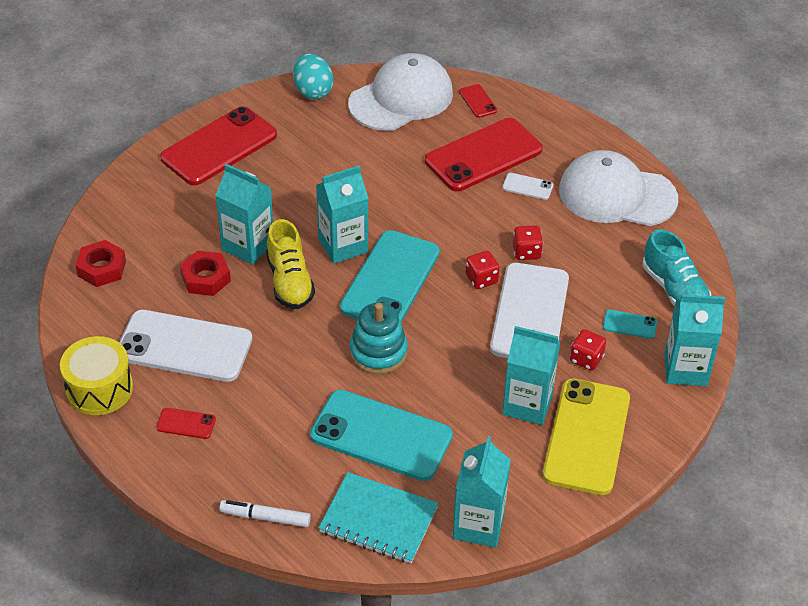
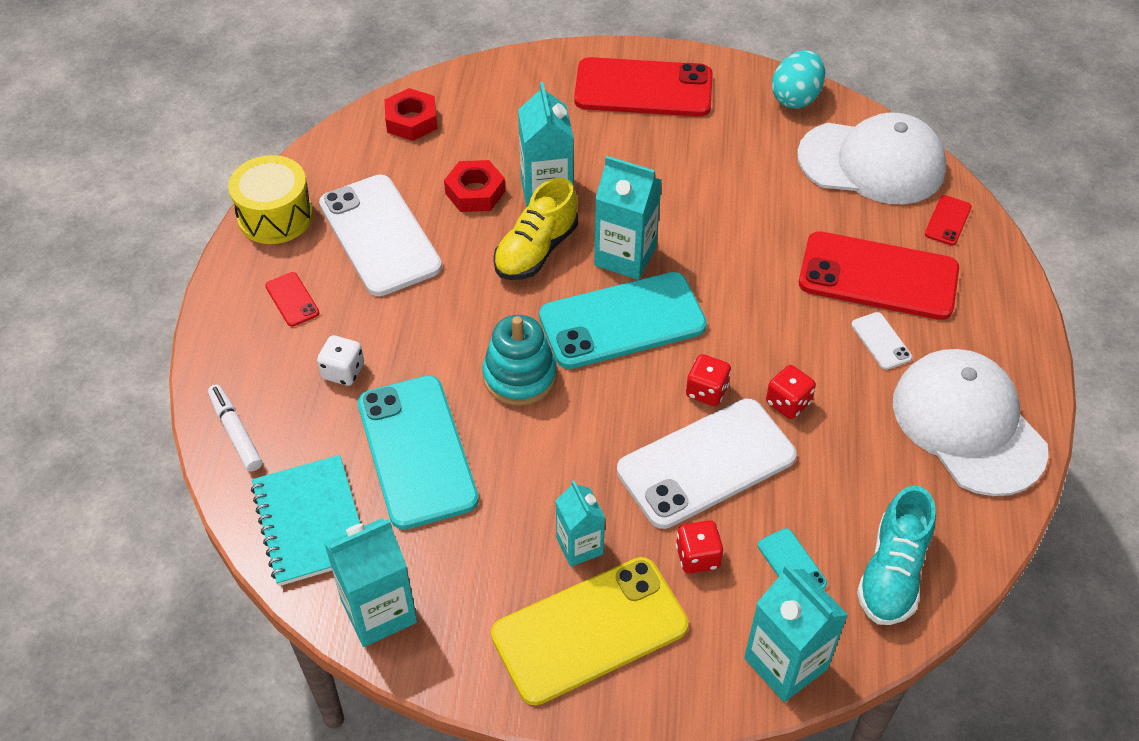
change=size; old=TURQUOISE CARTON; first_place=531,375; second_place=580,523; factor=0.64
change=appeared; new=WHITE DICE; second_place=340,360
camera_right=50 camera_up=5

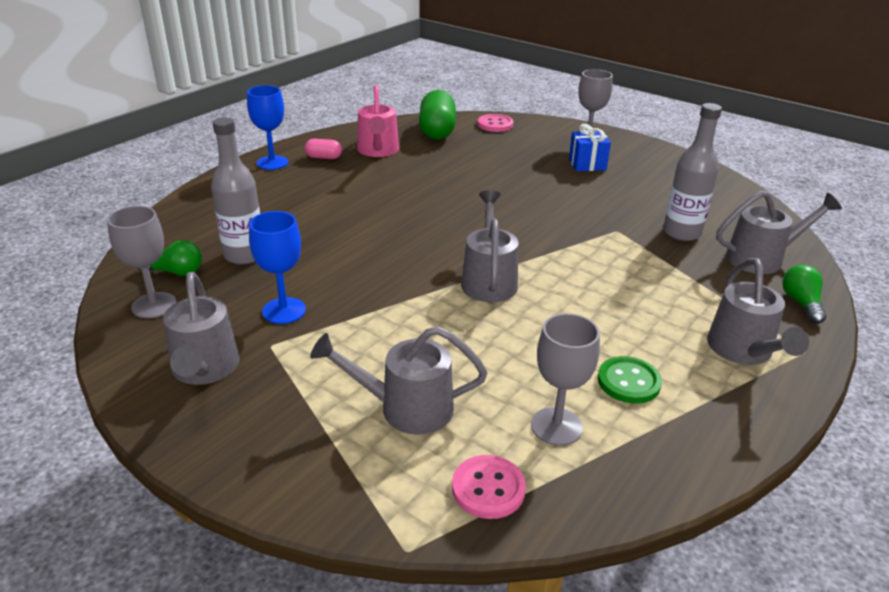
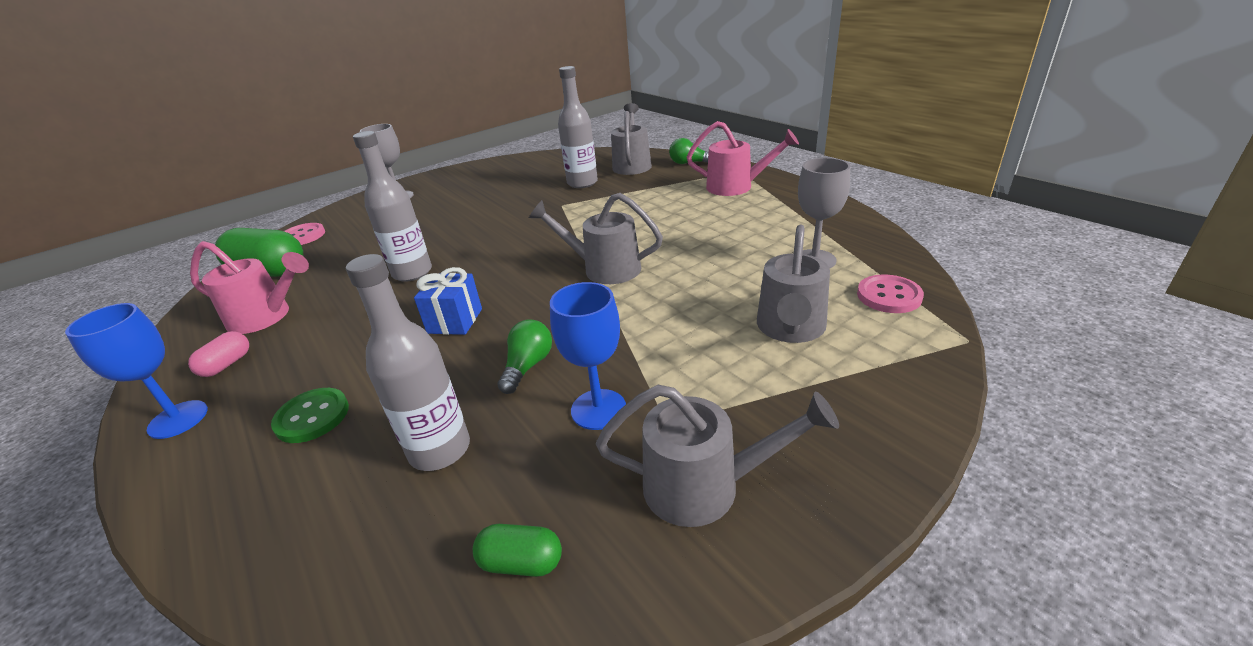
change=exchanged; old=GREY GOBLET; new=GREEN CAPSULE; first_place=141,262; second_place=517,550
change=relocated; old=GREEN LIGHT BULB; first_place=170,258; second_place=524,356
change=relocated; old=BLUE GIFT; first_place=590,147; second_place=448,301
change=relocated; old=GREEN BUTTON; first_place=630,380; second_place=310,415
change=colour; old=GREY WATERING CAN; new=PINK WATERING CAN; first_place=758,311; second_place=743,158
change=appeared; new=GREY BOTTLE; second_place=392,206
camera_right=-70 camera_up=0

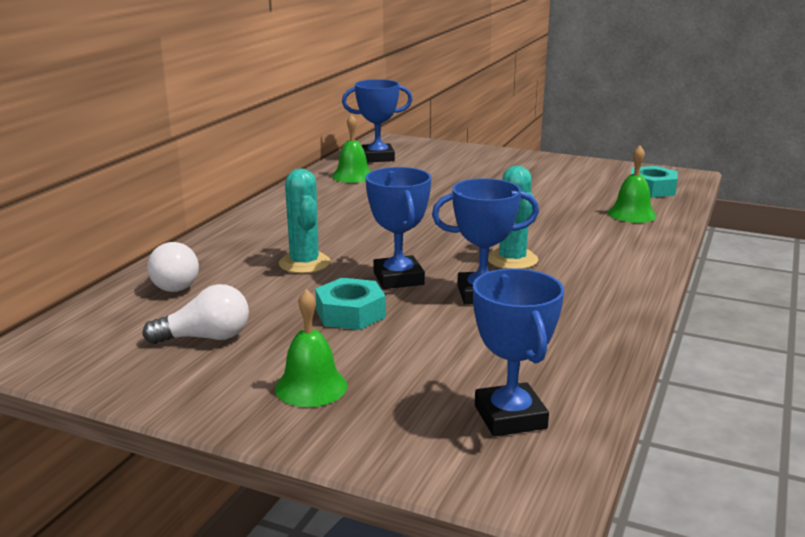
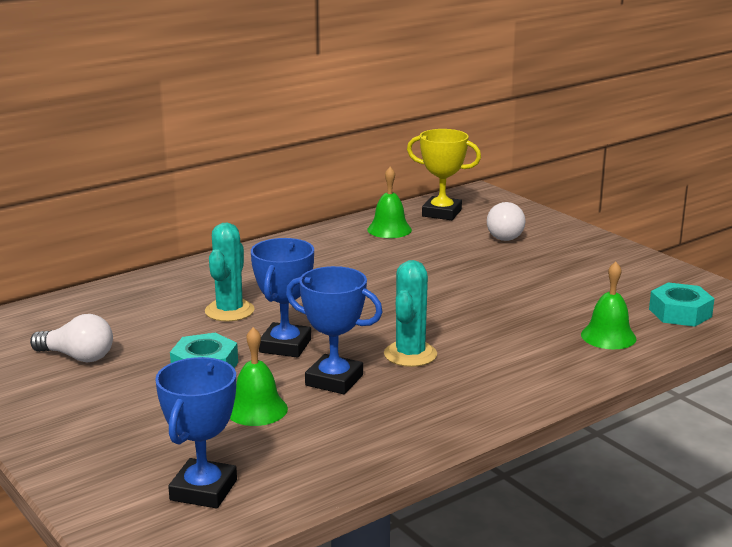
change=relocated; old=WHITE LIGHT BULB; first_place=173,267; second_place=506,221
change=relocated; old=GREEN BELL; first_place=311,348; second_place=259,376
change=colour; old=BLUE TROPHY; new=YELLOW TROPHY; first_place=377,120; second_place=444,174
camera_right=30 camera_up=0

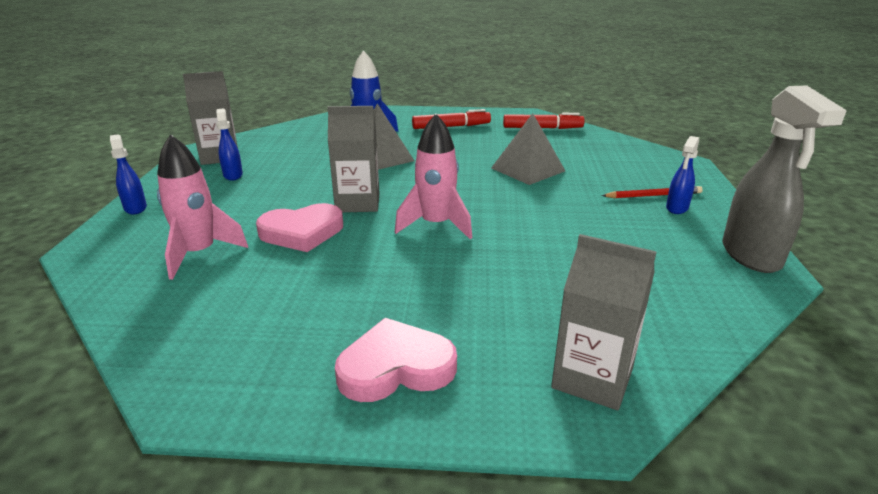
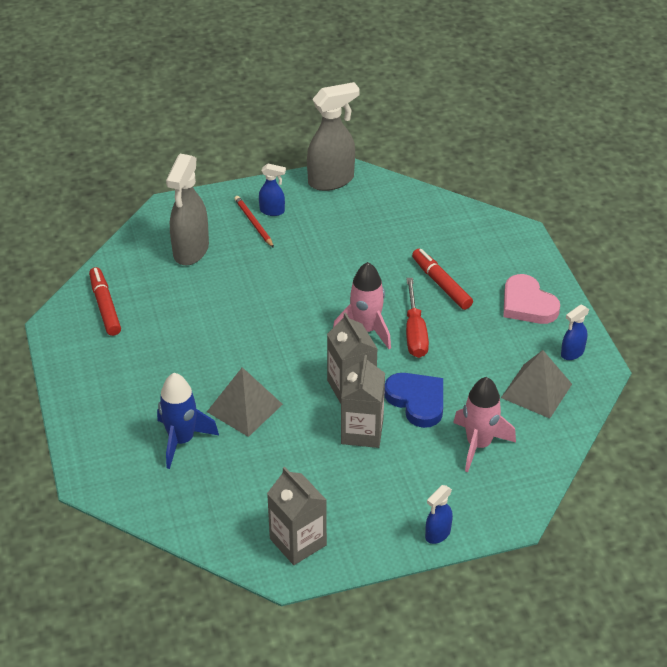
change=relocated; old=BLUE SPRAY BOTTLE; first_place=229,144; second_place=575,332
change=colour; old=PINK HEART; new=BLUE HEART; first_place=299,227; second_place=413,400
change=relocated; old=RED MARKER; first_place=451,119; second_place=442,279
change=relocated; old=GREY PYRAMID; first_place=528,149; second_place=536,384
change=relocated; old=GREY CARTON; first_place=604,322; second_place=363,401
change=appeared; new=GREY SPRAY BOTTLE; second_place=187,209
change=appeared; new=RED SCREWDRIVER; second_place=417,318
camera_right=-110 camera_up=15

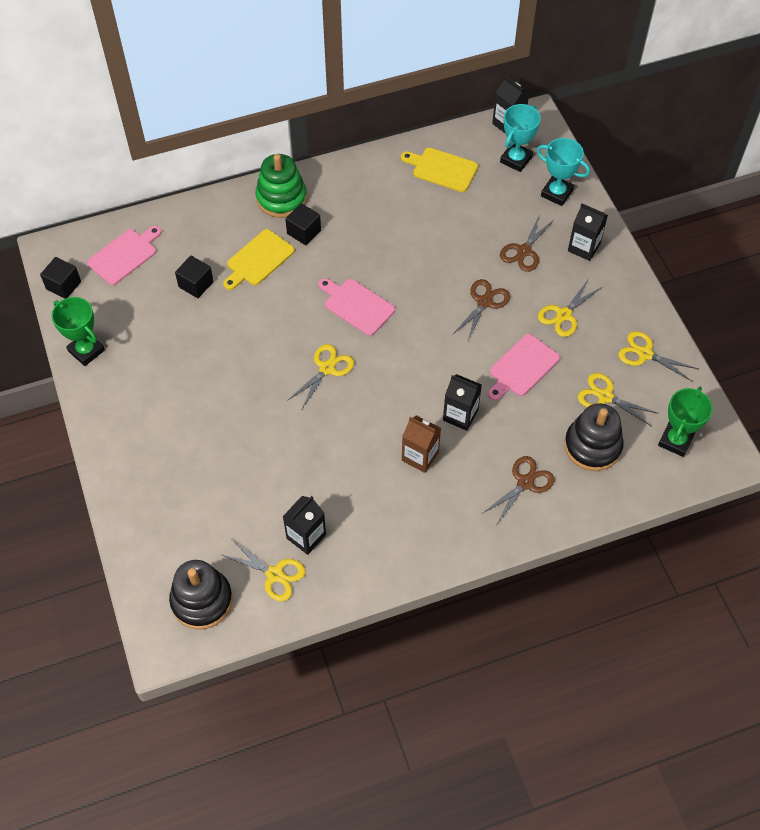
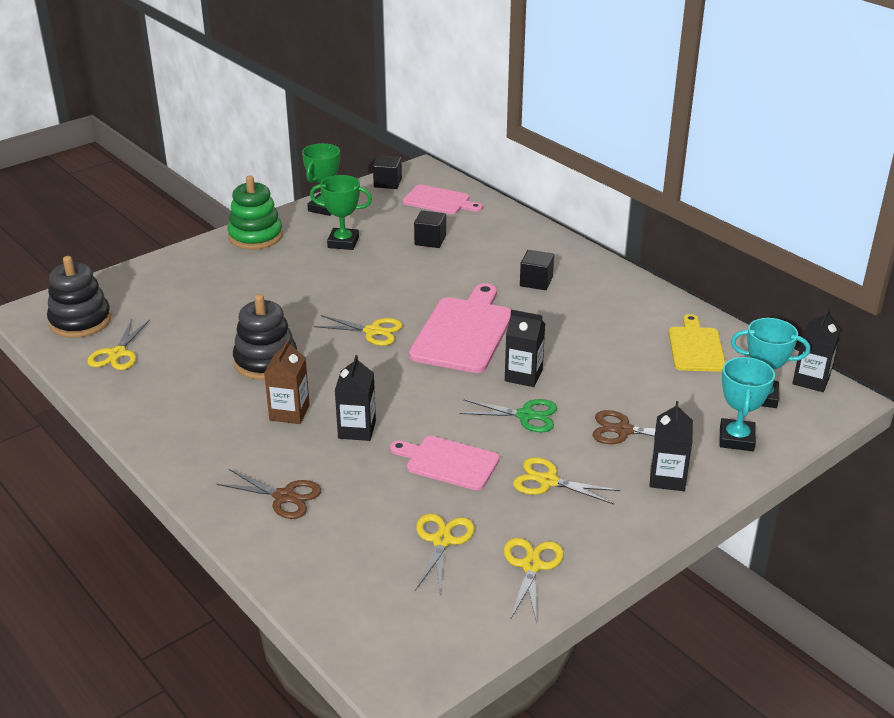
change=missing; old=YELLOW CUTTING BOARD; first_place=259,259
change=relocated; old=GREEN STACKING TOY; first_place=281,186; second_place=255,213
change=relocated; old=BLACK CARTON; first_place=304,525; second_place=525,348
change=size; old=PINK CUTTING BOARD; first_place=356,307; second_place=460,328; factor=1.6
change=colour; old=BROWN SCISSORS; new=GREEN SCISSORS; first_place=481,311; second_place=508,415
change=relocated; old=BLACK STACKING TOY; first_place=594,437; second_place=265,337
change=relocated; old=GREEN TROPHY; first_place=685,422; second_place=341,212
camera_right=70 camera_up=-25

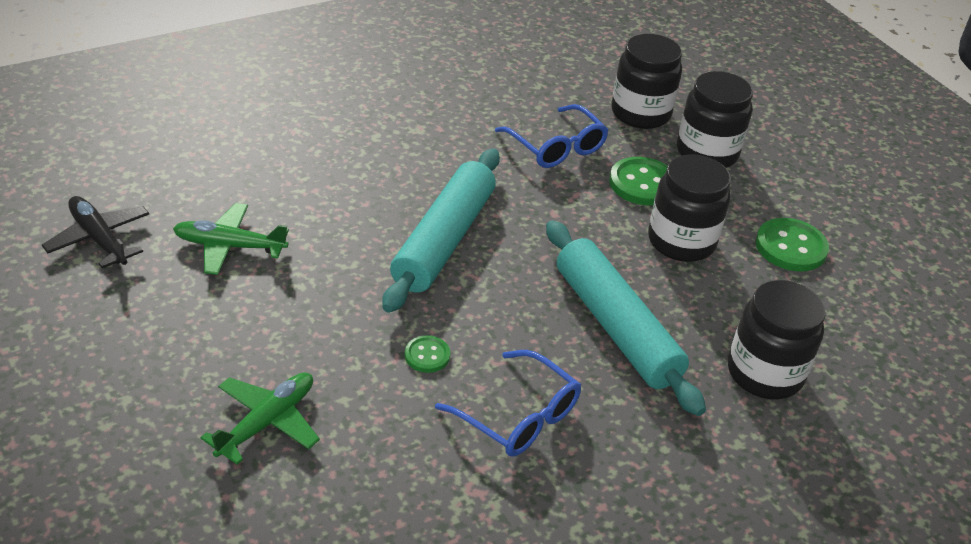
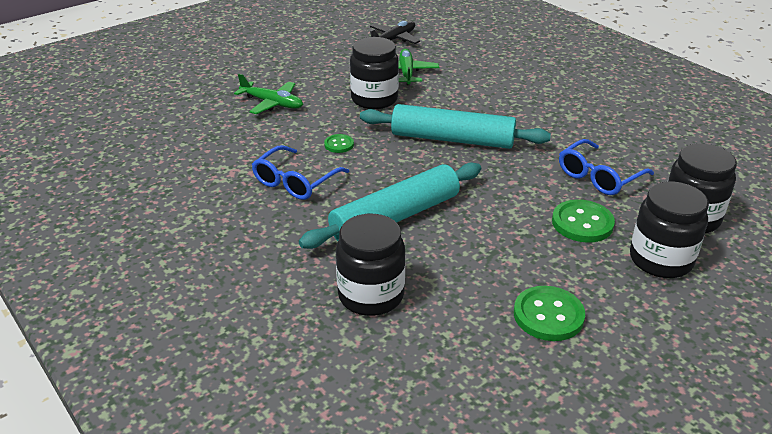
change=relocated; old=BLACK JAR; first_place=689,208; second_place=374,73
camera_right=85 camera_up=-5

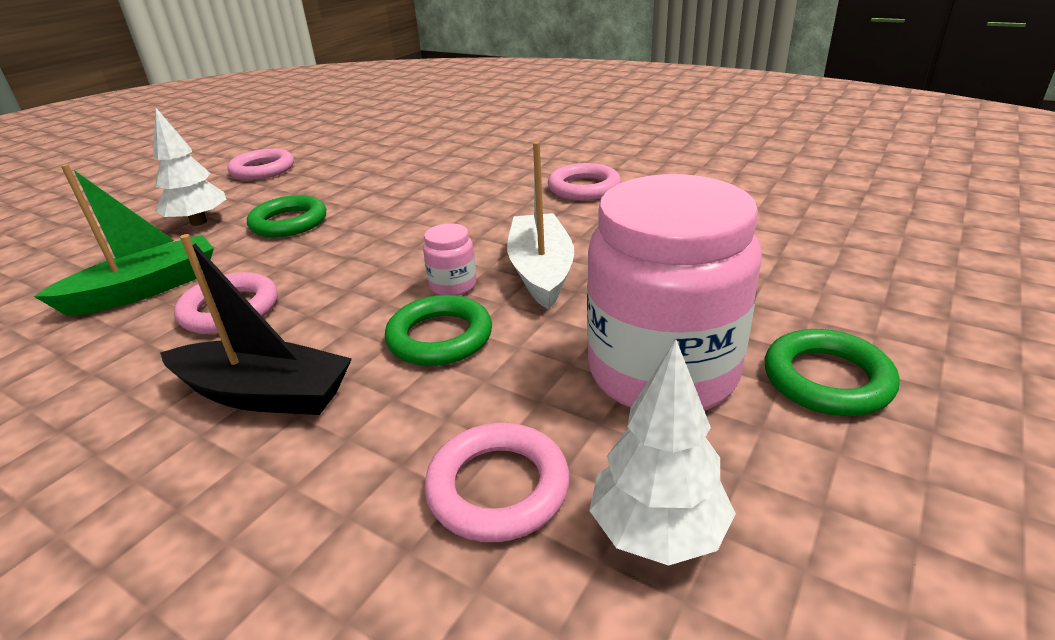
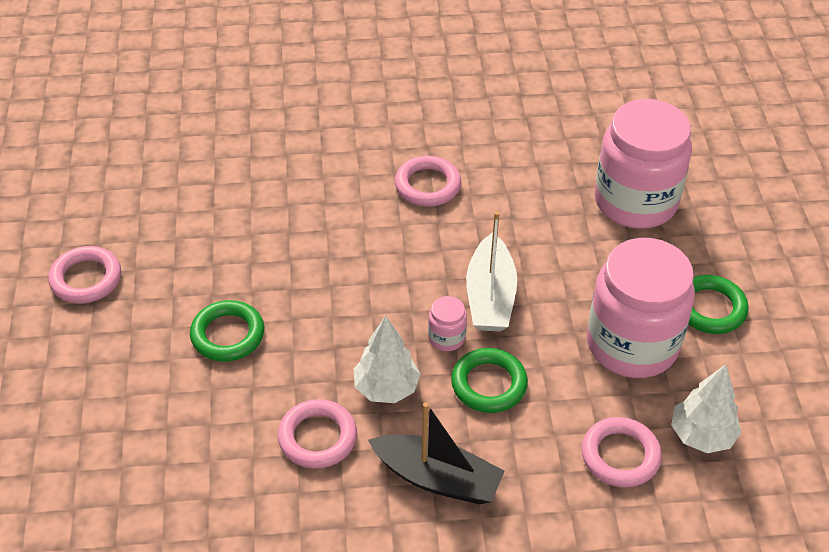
change=missing; old=GREEN BOAT; first_place=124,240
change=relocated; old=WHITE TREE; first_place=190,167; second_place=387,359
change=spun; old=BLACK BOAT; first_place=256,324; second_place=436,453; degrees=45
change=spun; old=WHITE BOAT; first_place=540,226; second_place=491,271; degrees=-135
change=appeared; new=PINK JAR; second_place=643,164
camera_right=-40 camera_up=15

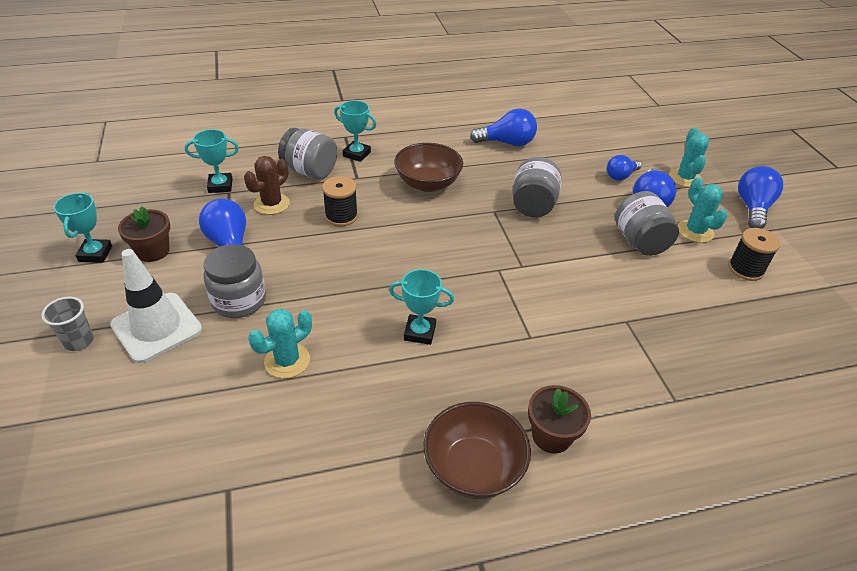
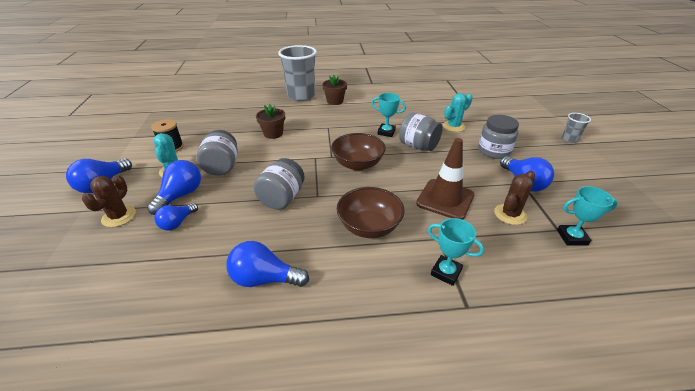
change=missing; old=TURQUOISE TROPHY; first_place=83,227
change=missing; old=WHITE TRAFFIC CONE; first_place=156,306
change=relocated; old=BROWN FLOWER POT; first_place=144,234; second_place=270,121
change=relocated; old=GREY JAR; first_place=308,154; second_place=421,131
change=exchanged; old=BLACK SPOOL; new=BROWN TRAFFIC CONE; first_place=340,201; second_place=445,179
change=relocated; old=BROWN BOWL; first_place=477,450; second_place=358,152
change=spun; old=BLUE LIGHT BULB; first_place=624,168; second_place=176,217; degrees=150
change=colour; old=TURQUOISE CACTUS; new=BROWN CACTUS; first_place=689,157; second_place=109,201
change=appeared; new=GREY CUP; second_place=297,73
camera_right=-170 camera_up=-5

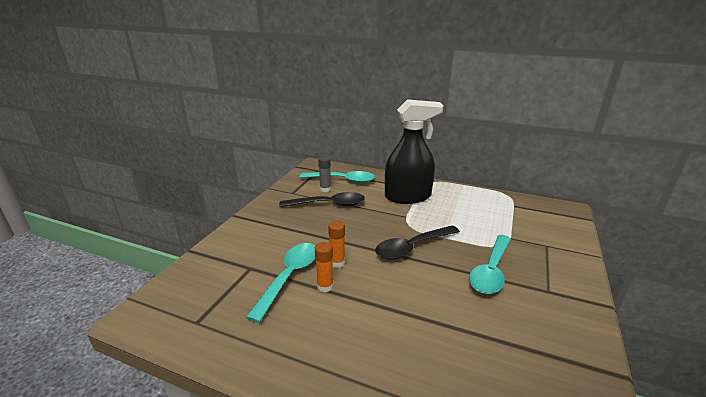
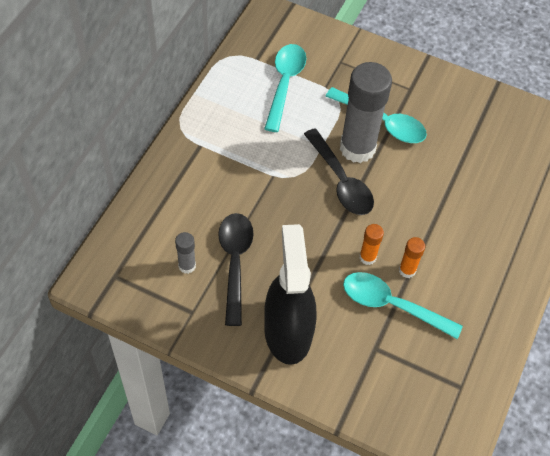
change=relocated; old=TURQUOISE SPOON; first_place=337,177; second_place=285,88
change=relocated; old=BLACK SPRAY BOTTLE; first_place=414,151; second_place=290,294
change=appeared; new=GREY GLUE STICK; second_place=366,112
camera_right=-90 camera_up=30

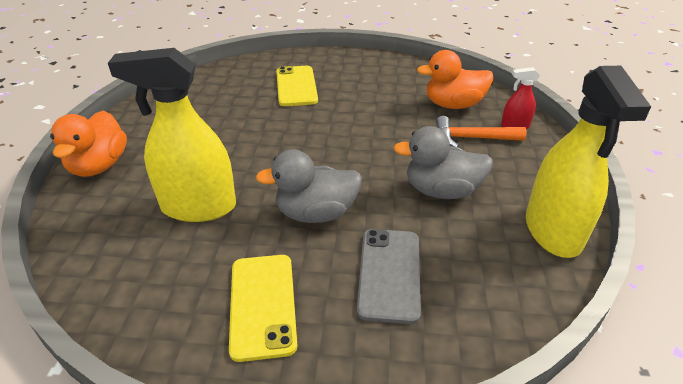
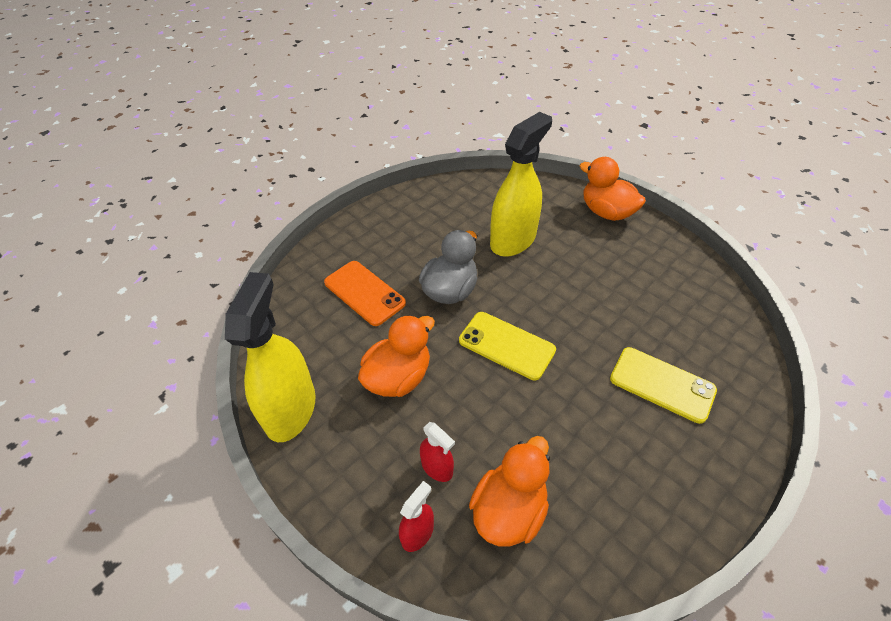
change=relocated; old=YELLOW PHONE; first_place=263,308; second_place=507,346
change=colour; old=GREY PHONE; new=ORANGE PHONE; first_place=389,276; second_place=365,293
change=colour; old=GREY DUCK; new=ORANGE DUCK; first_place=443,162; second_place=396,356
change=exchanged; old=ORANGE HAMMER; new=RED SPRAY BOTTLE; first_place=481,131; second_place=437,452
change=spun; old=YELLOW SPRAY BOTTLE; first_place=588,162; second_place=270,357; degrees=60
camera_right=130 camera_up=10

